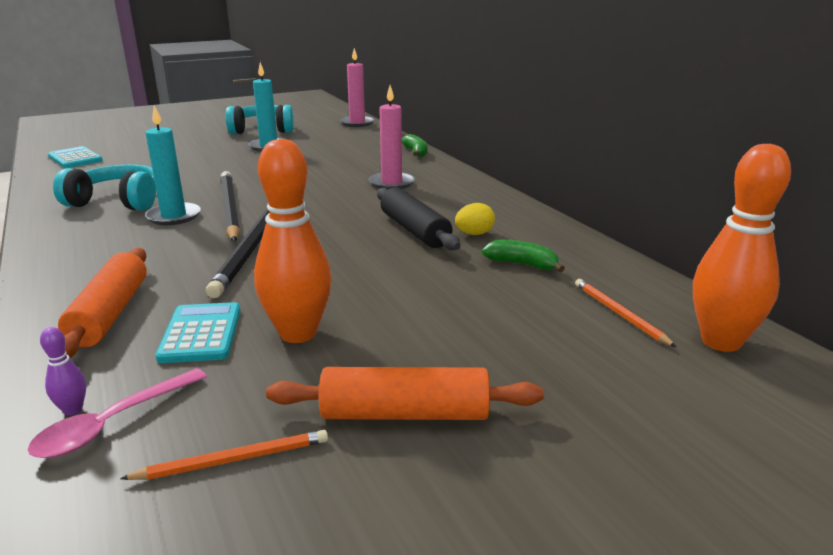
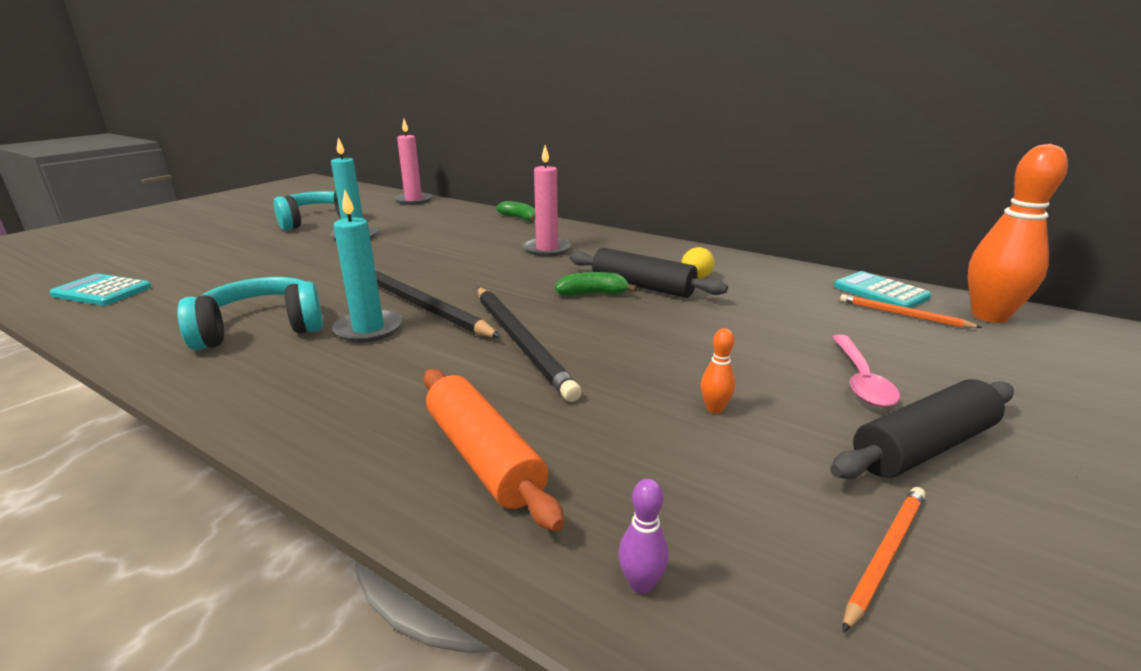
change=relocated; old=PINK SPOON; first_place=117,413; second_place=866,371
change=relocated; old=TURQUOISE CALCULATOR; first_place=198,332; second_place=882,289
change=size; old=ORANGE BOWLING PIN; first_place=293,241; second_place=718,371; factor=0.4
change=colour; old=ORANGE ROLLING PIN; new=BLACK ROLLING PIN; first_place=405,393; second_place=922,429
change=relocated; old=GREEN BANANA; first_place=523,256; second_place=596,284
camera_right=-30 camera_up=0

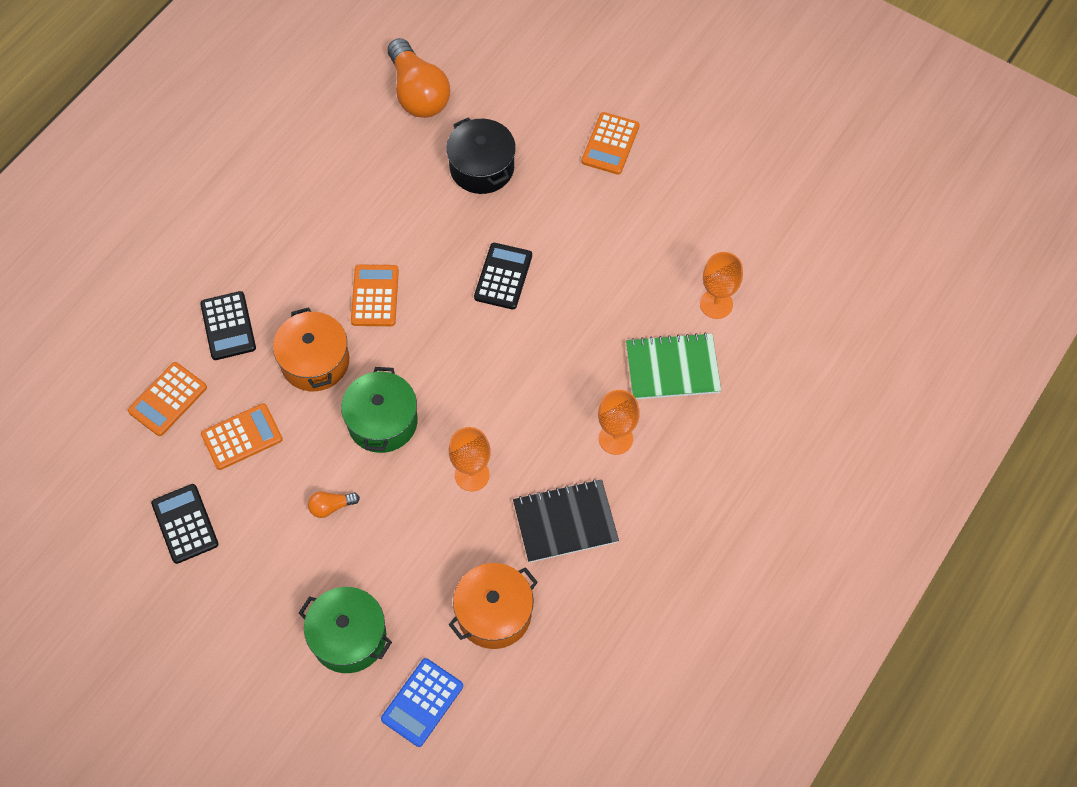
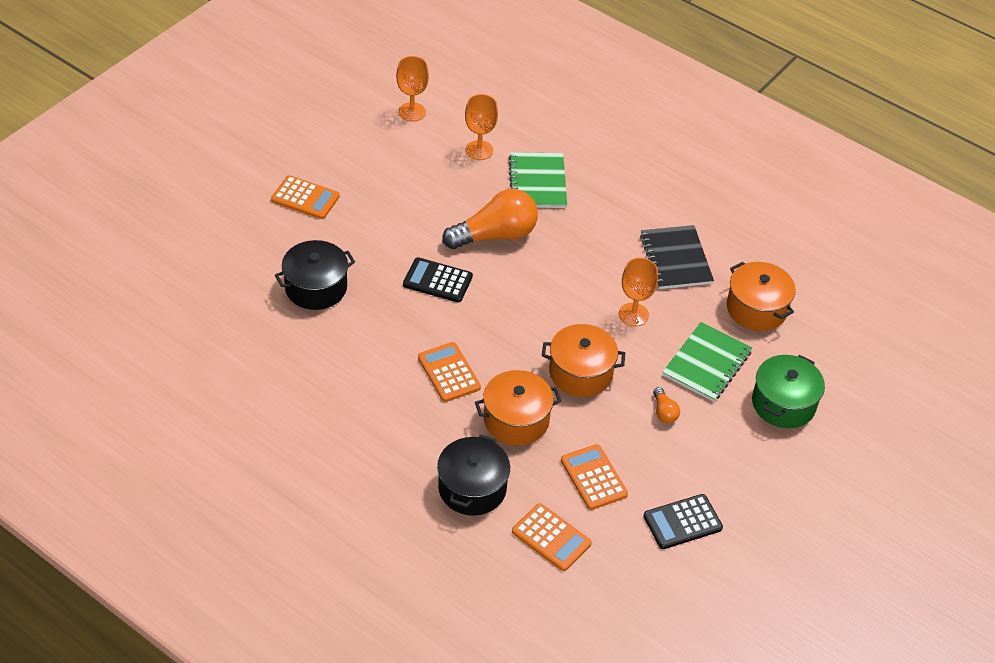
change=exchanged; old=BLACK CALCULATOR; new=BLACK POT; first_place=228,325; second_place=473,475
change=colour; old=GREEN POT; new=ORANGE POT; first_place=379,410; second_place=583,360
change=spun; old=ORANGE CALCULATOR; first_place=375,295; second_place=449,372; degrees=60
change=missing; old=BLUE CALCULATOR; first_place=422,702
change=relocated; old=ORANGE LIGHT BULB; first_place=419,78; second_place=490,219
change=relocated; old=ORANGE GOBLET; first_place=619,422; second_place=412,88
change=appeared; new=GREEN NOTEBOOK; second_place=707,362
camera_right=-90 camera_up=-15

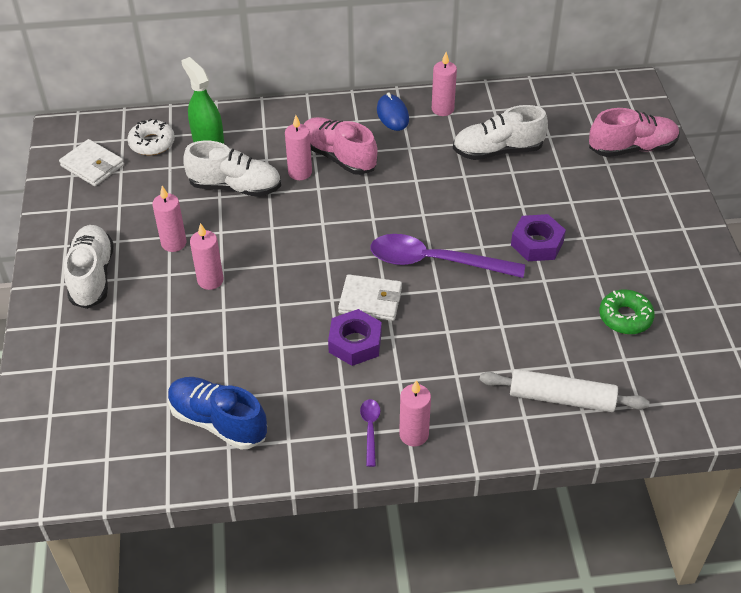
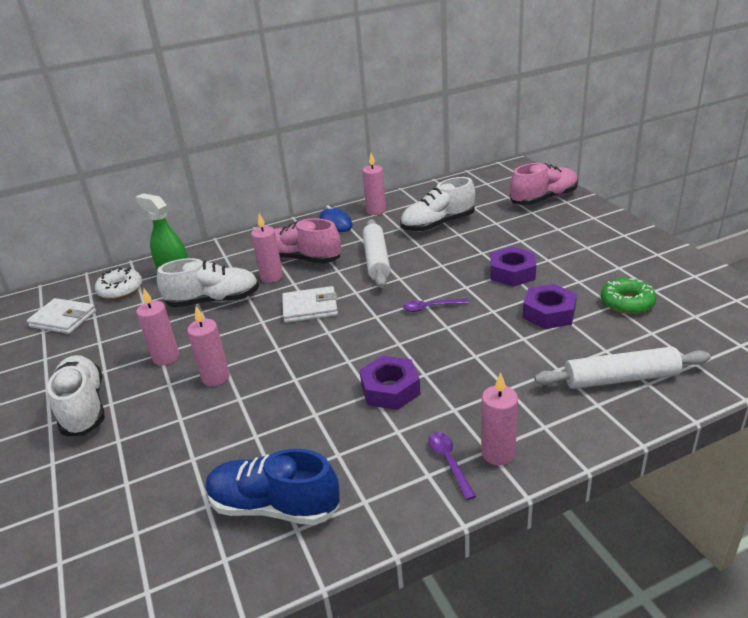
change=relocated; old=WHITE WALLET; first_place=370,297; second_place=310,304
change=size; old=PURPLE SPOON; first_place=447,256; second_place=436,305; factor=0.44
change=appeared; new=WHITE ROLLING PIN; second_place=376,253
change=appeared; new=PURPLE NUT; second_place=550,306
camera_right=-15 camera_up=-15

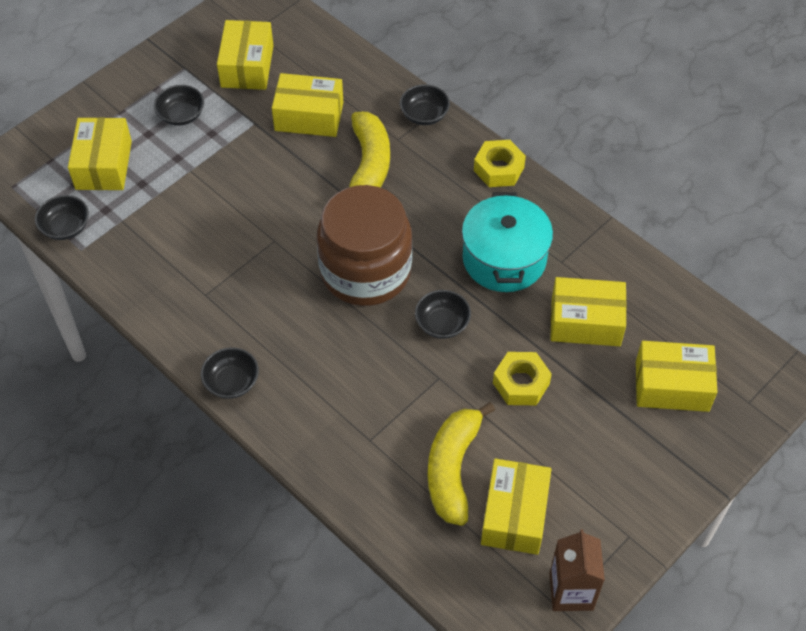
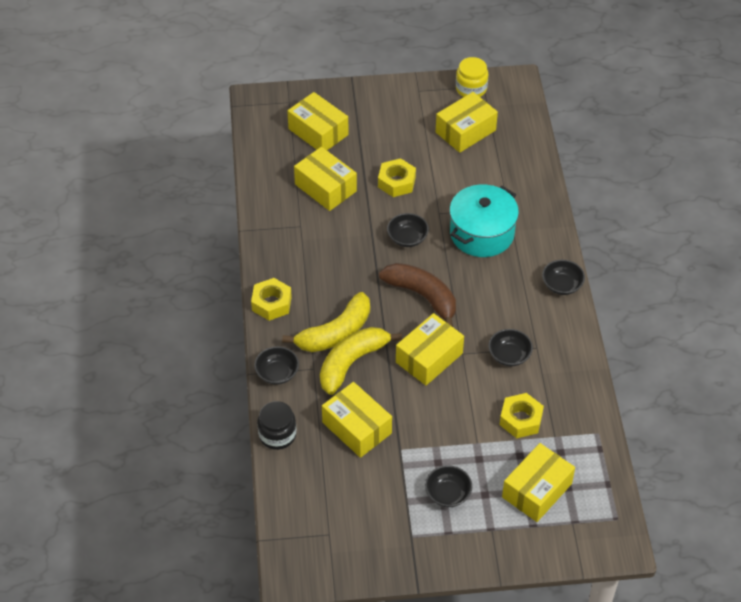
change=relocated; old=BLACK BOWL; first_place=62,217; second_place=510,347
change=relocated; old=YELLOW BOX; first_place=245,55; second_place=430,349
change=exchanged; old=BROWN JAR; new=BROWN BANANA; first_place=365,245; second_place=417,295
change=relocated; old=YELLOW BANANA; first_place=461,464; second_place=326,322
change=relocated; old=TURQUOISE POT; first_place=507,242; second_place=484,220
change=exchanged; old=BROWN CARTON; new=YELLOW JAR; first_place=577,570; second_place=472,77
change=appeared; new=BLACK JAR; second_place=277,425
change=appeared; new=YELLOW NUT; second_place=522,415
camera_right=-140 camera_up=-5

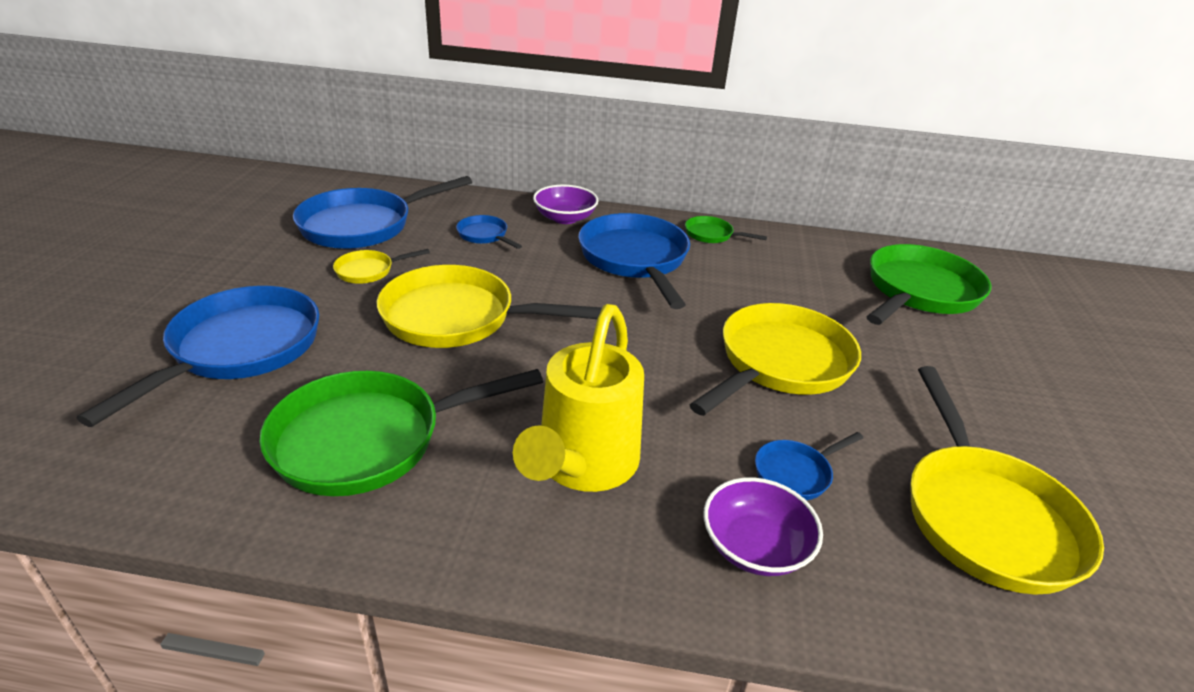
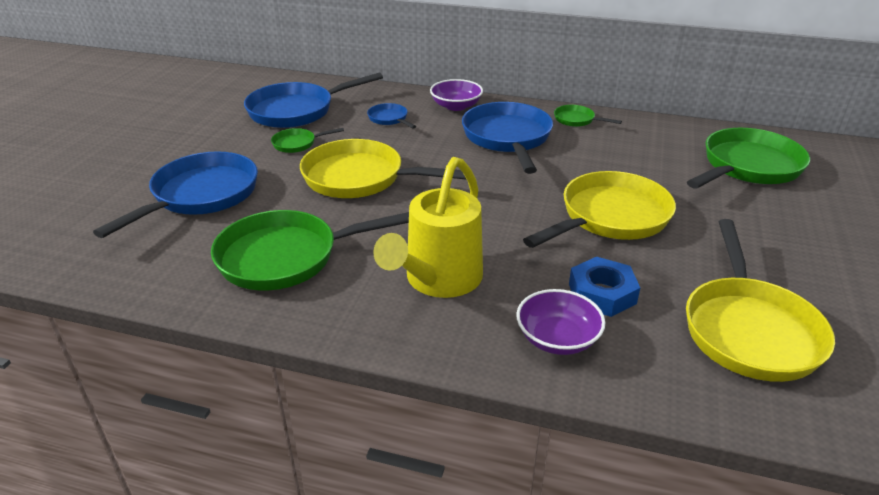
change=colour; old=YELLOW PAN; new=GREEN PAN; first_place=381,266; second_place=307,140
change=exchanged; old=BLUE PAN; new=BLUE NUT; first_place=809,466; second_place=604,287
camera_right=10 camera_up=0

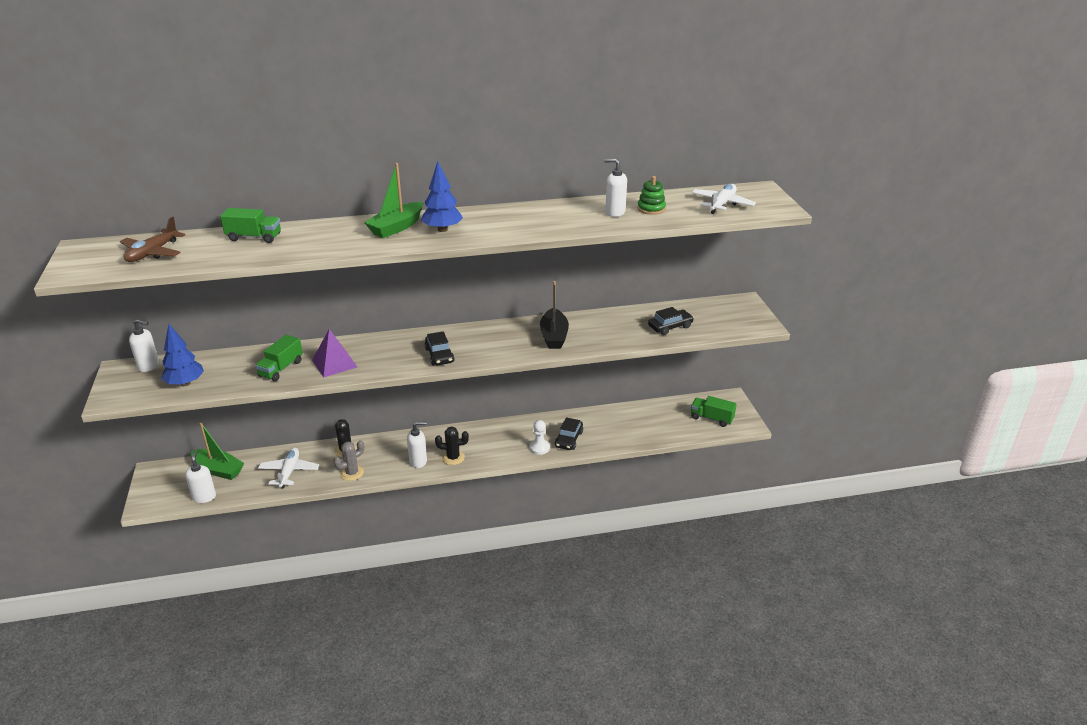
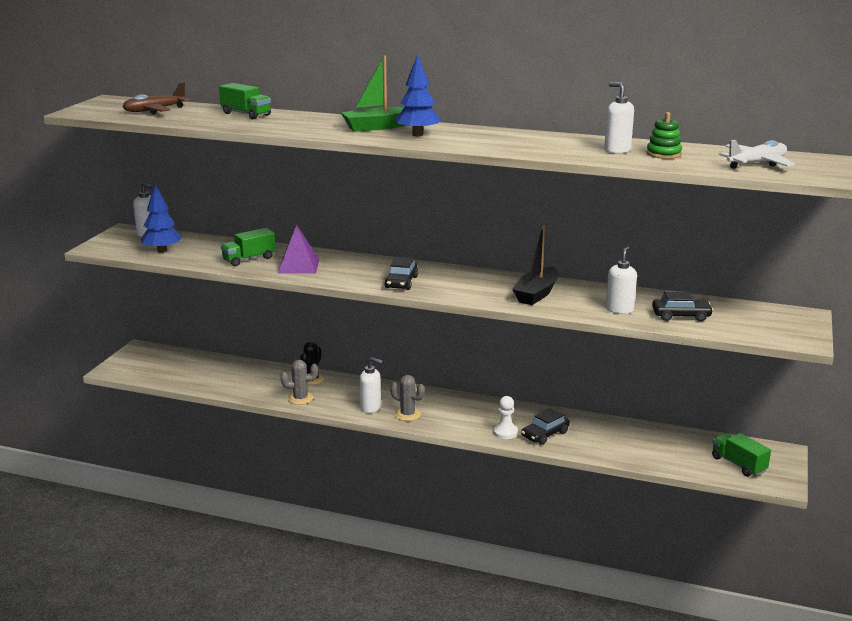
change=relocated; old=WHITE SOAP DISPENSER; first_place=200,476; second_place=621,280
change=missing; old=GREEN BOAT; first_place=217,451
change=missing; old=WHITE PLANE; first_place=288,468
change=colour; old=BLACK CACTUS; new=GREY CACTUS; first_place=452,446; second_place=407,398
camera_right=30 camera_up=-10

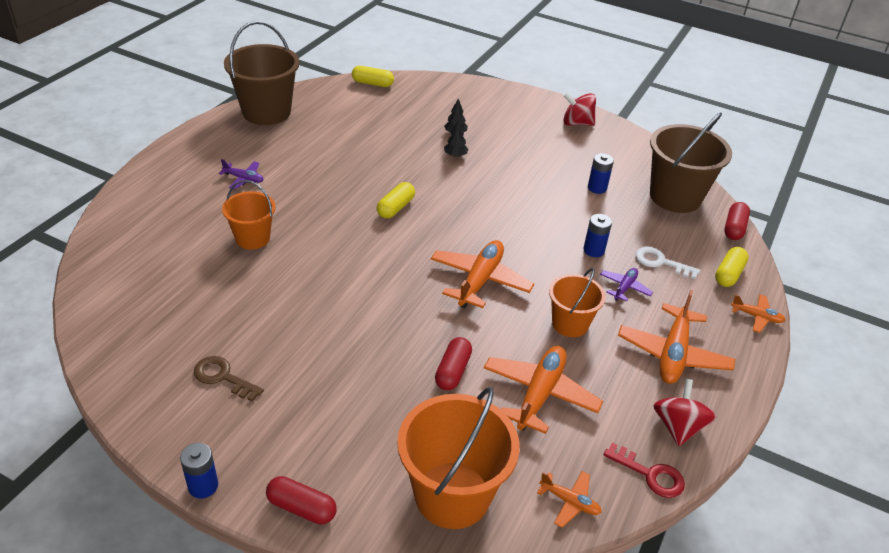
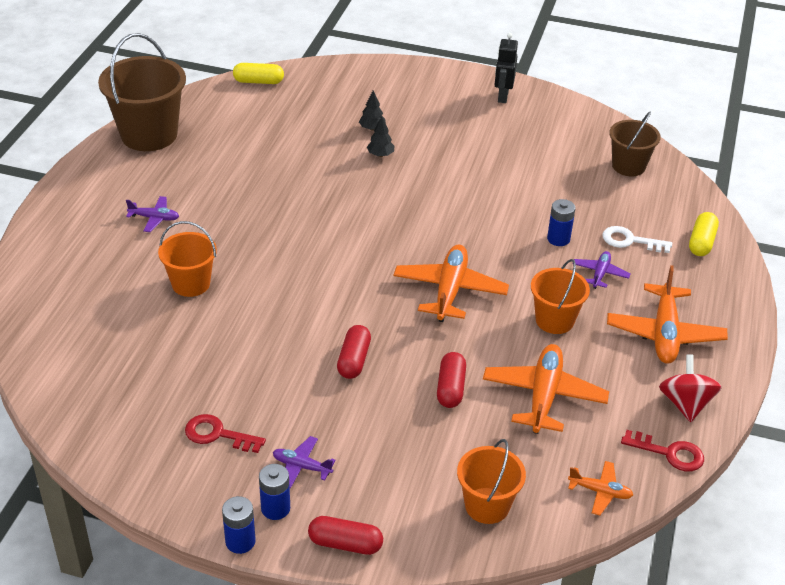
change=colour; old=BROWN KEY; new=RED KEY; first_place=229,379; second_place=225,433
change=missing; old=YELLOW CAPSULE; first_place=396,200
change=size; old=ORANGE BUCKET; first_place=458,458; second_place=491,481; factor=0.59
change=exchanged; old=RED SPINNING TOP; new=BLACK ROBOT; first_place=580,109; second_place=506,68
change=relocated; old=BLUE BATTERY; first_place=601,173; second_place=274,492
change=size; old=BROWN BUCKET; first_place=691,162; second_place=635,144; factor=0.59
change=relocated; old=RED CAPSULE; first_place=737,221; second_place=354,352
change=missing; old=ORANGE PLANE; first_place=758,313
change=appeared; new=PURPLE PLANE; second_place=304,462
camera_right=-10 camera_up=0

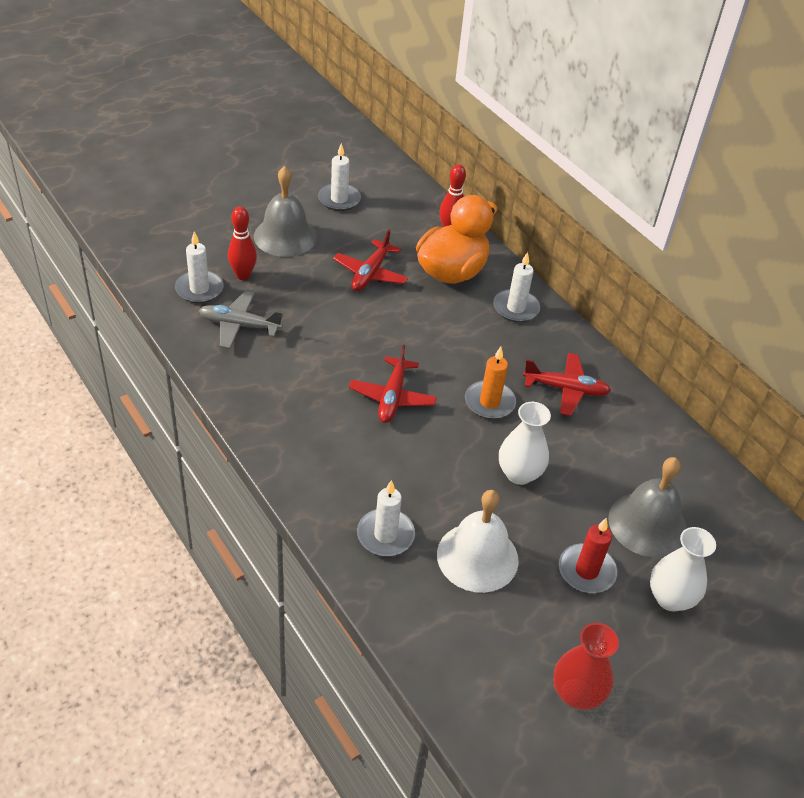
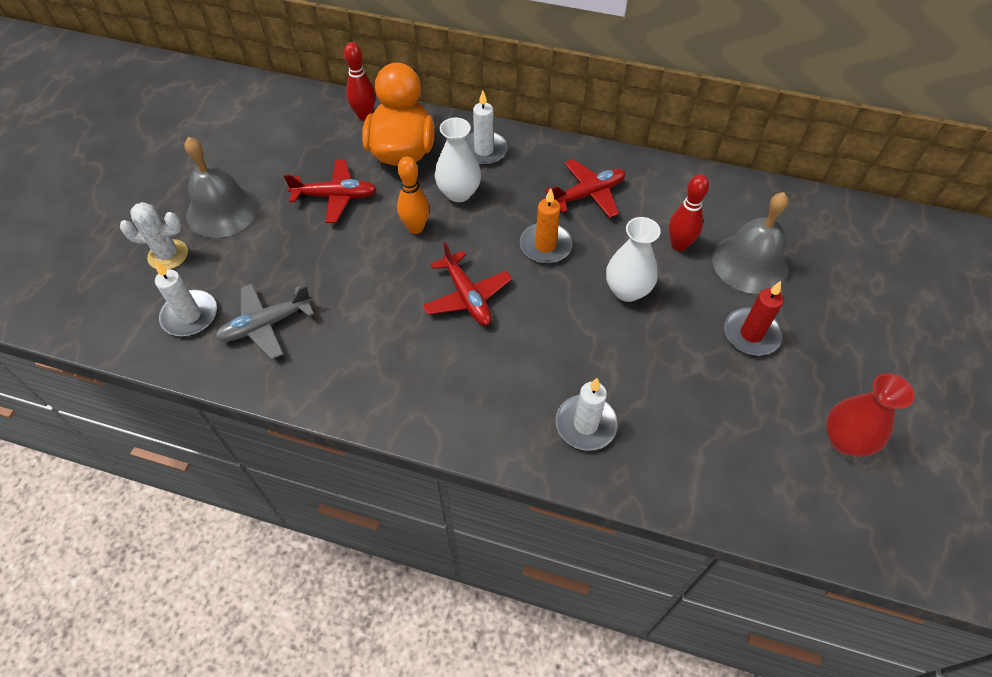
change=relocated; old=RED BOWLING PIN; first_place=242,243; second_place=689,212
change=missing; old=WHITE CANDLE; first_place=339,177
change=spun; old=RED PLANE; first_place=370,260; second_place=330,191; degrees=-75
change=missing; old=WHITE BELL; first_place=478,541
change=relocated; old=WHITE VASE; first_place=683,569; second_place=458,160
change=appeared; new=WHITE CACTUS; second_place=154,236
change=appeared; new=ORANGE BOWLING PIN; second_place=413,195
camera_right=-35 camera_up=10

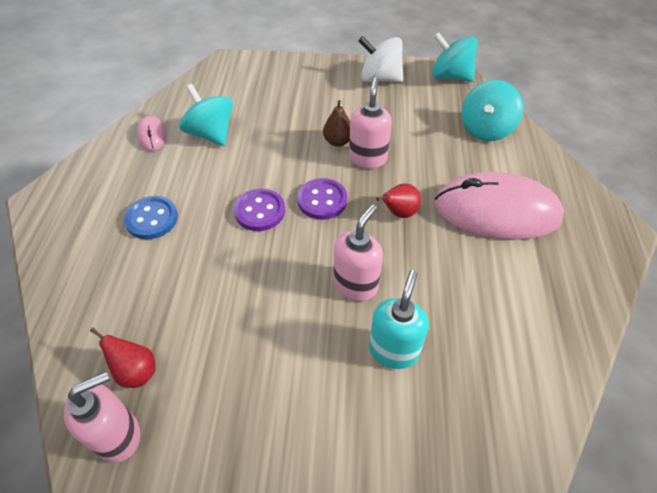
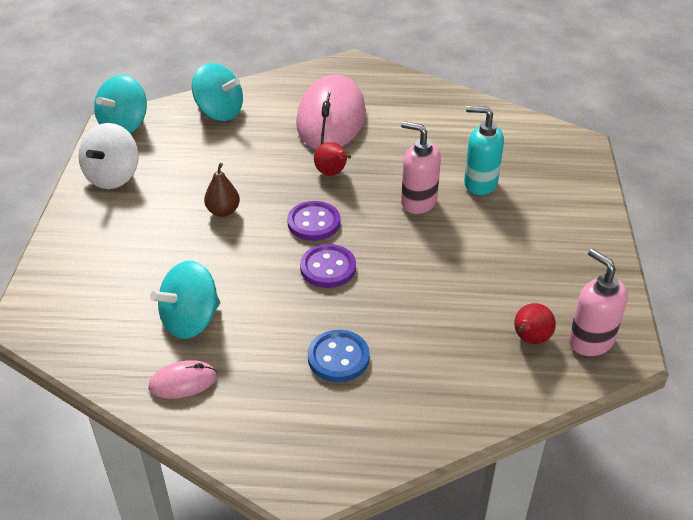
change=missing; old=PINK SOAP DISPENSER; first_place=370,122
camera_right=-90 camera_up=-10

